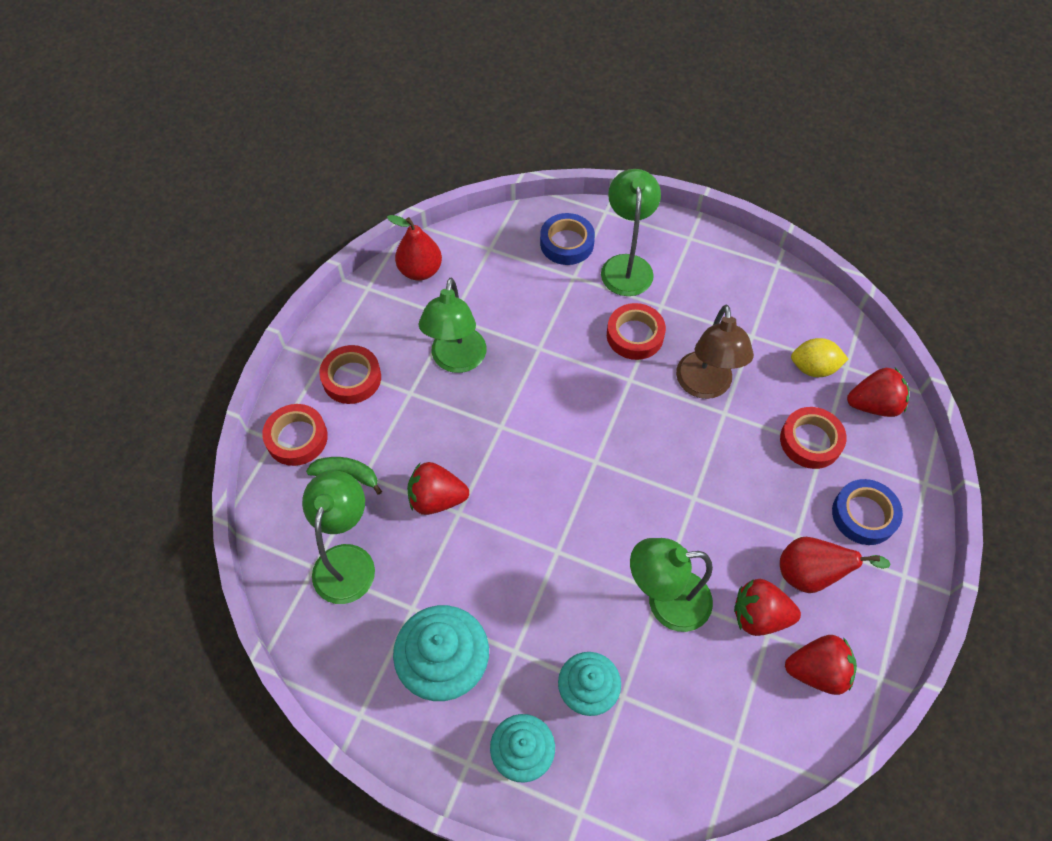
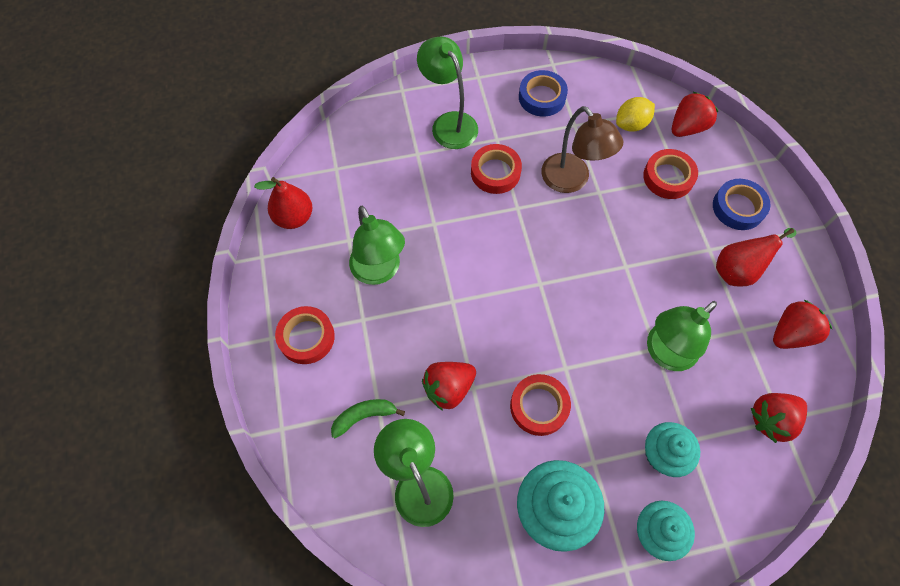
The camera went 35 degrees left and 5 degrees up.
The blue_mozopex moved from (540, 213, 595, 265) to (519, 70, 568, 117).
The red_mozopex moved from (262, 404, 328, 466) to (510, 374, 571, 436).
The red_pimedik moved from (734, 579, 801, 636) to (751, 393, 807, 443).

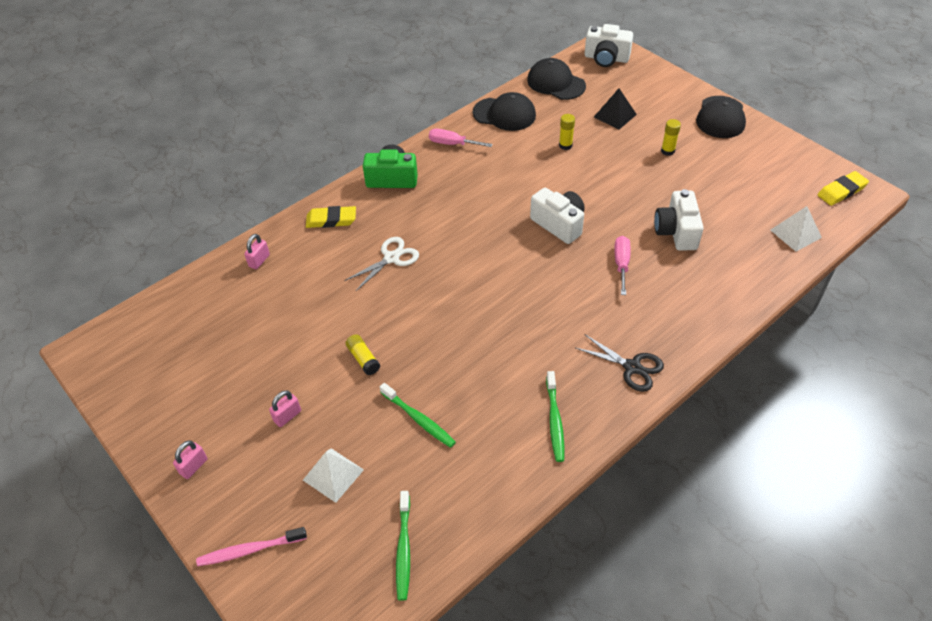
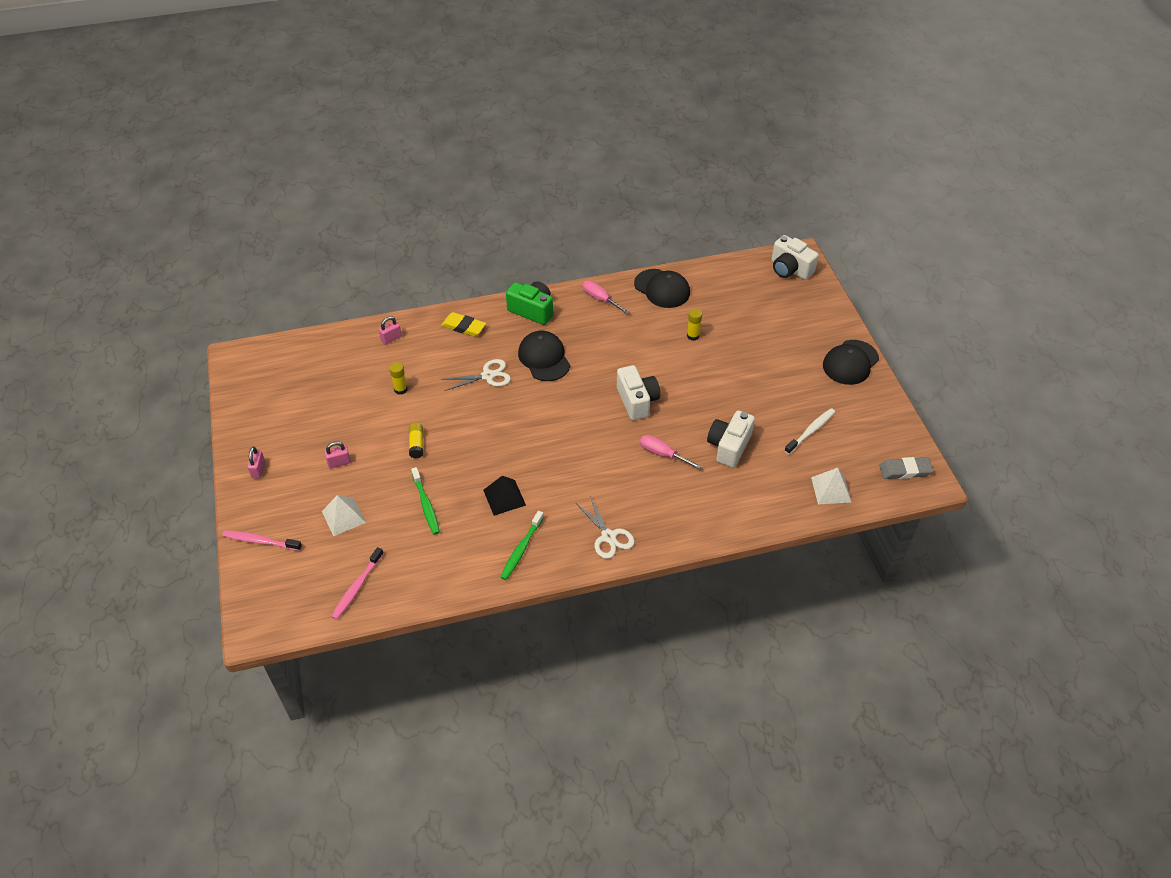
The camera went 25 degrees right and 0 degrees up.
The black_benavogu moved from (527, 58, 586, 100) to (518, 331, 570, 381).
The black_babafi moved from (594, 88, 637, 130) to (483, 476, 526, 516).
The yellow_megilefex moved from (661, 119, 681, 156) to (389, 362, 407, 395).
The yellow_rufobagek at (818, 171, 869, 206) became the grey_rufobagek at (879, 457, 933, 479).
The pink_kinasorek at (614, 236, 630, 295) turned 90 degrees counterclockwise.
The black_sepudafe at (576, 334, 664, 392) became the white_sepudafe at (576, 496, 635, 559).
The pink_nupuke at (173, 441, 208, 479) turned 60 degrees counterclockwise.
The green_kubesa at (396, 491, 410, 601) became the pink_kubesa at (331, 547, 383, 620).
The white_kubesa at (784, 408, 835, 454) appeared.

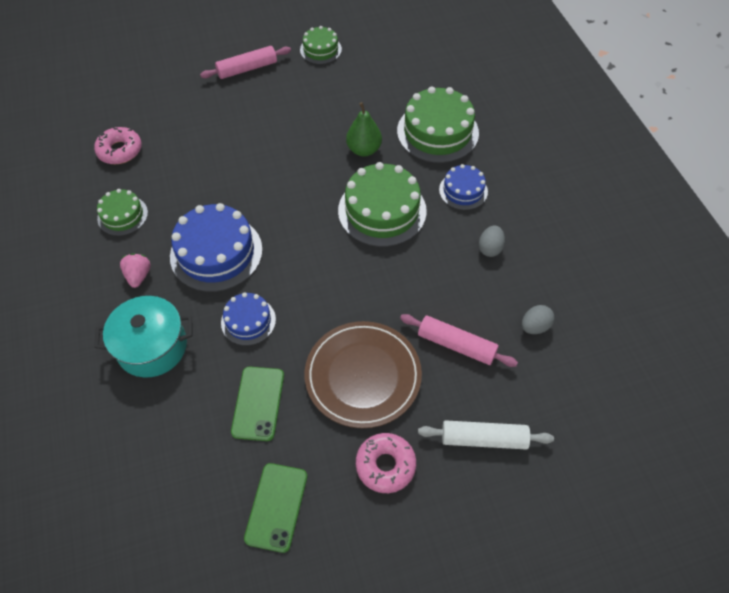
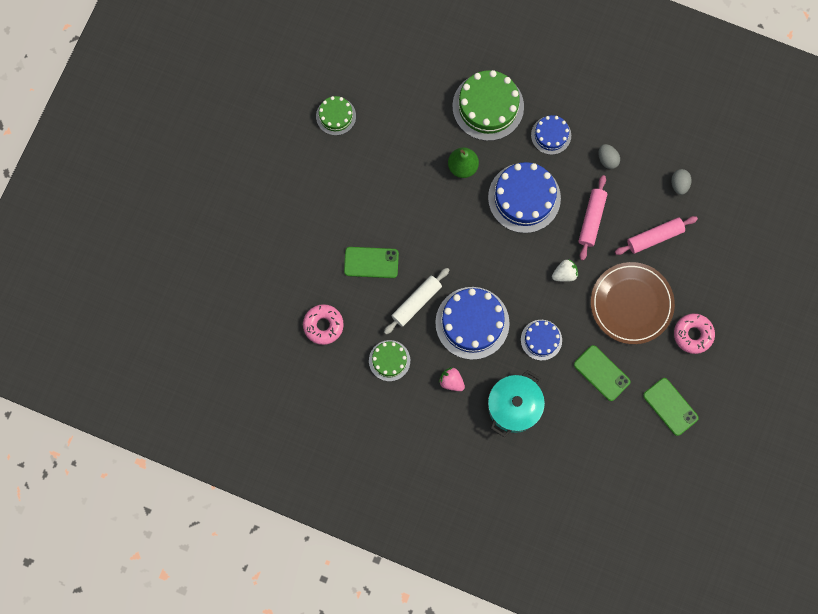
The camera went 50 degrees left and 20 degrees up.
The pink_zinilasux moved from (200, 46, 291, 79) to (579, 175, 607, 260).
The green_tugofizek at (338, 162, 427, 247) became the blue_tugofizek at (488, 162, 561, 233).
The white_zinilasux moved from (418, 420, 554, 450) to (384, 268, 449, 334).
The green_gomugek at (344, 247, 399, 278) appeared.
The white_pimedik at (552, 260, 578, 282) appeared.

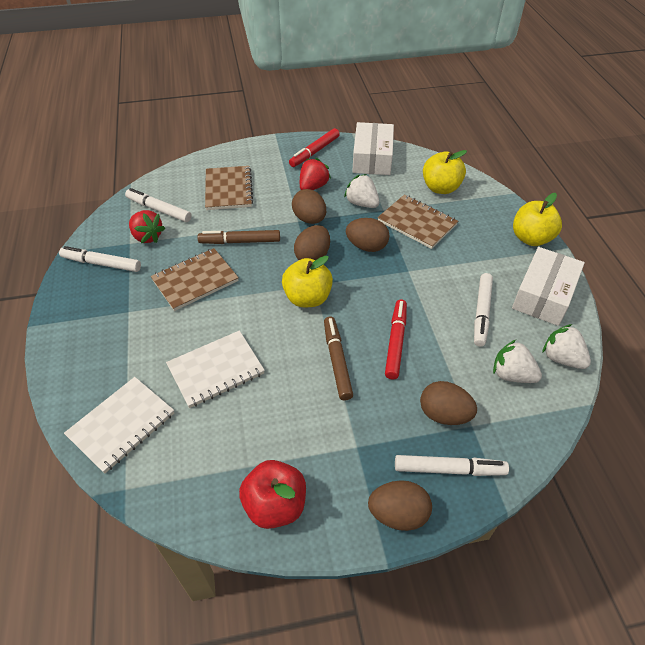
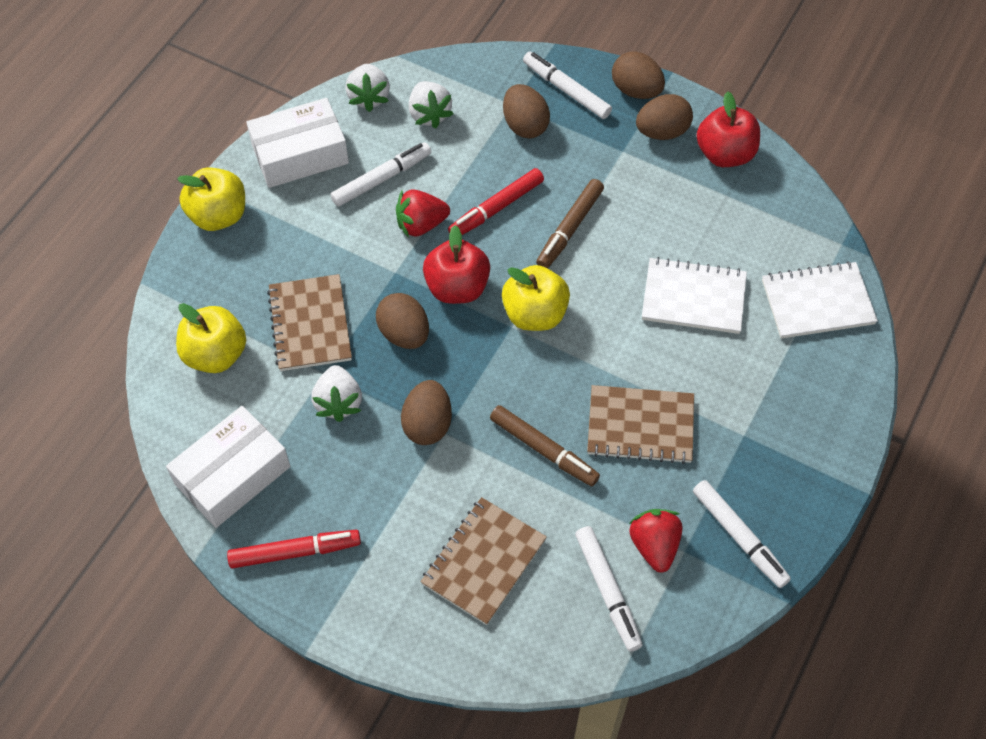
The camera went 140 degrees left and 10 degrees up.
The red_pimedik moved from (300, 158, 331, 190) to (396, 189, 450, 238).
The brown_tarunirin moved from (294, 225, 330, 260) to (636, 94, 693, 140).
The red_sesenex at (423, 225, 490, 304) appeared.

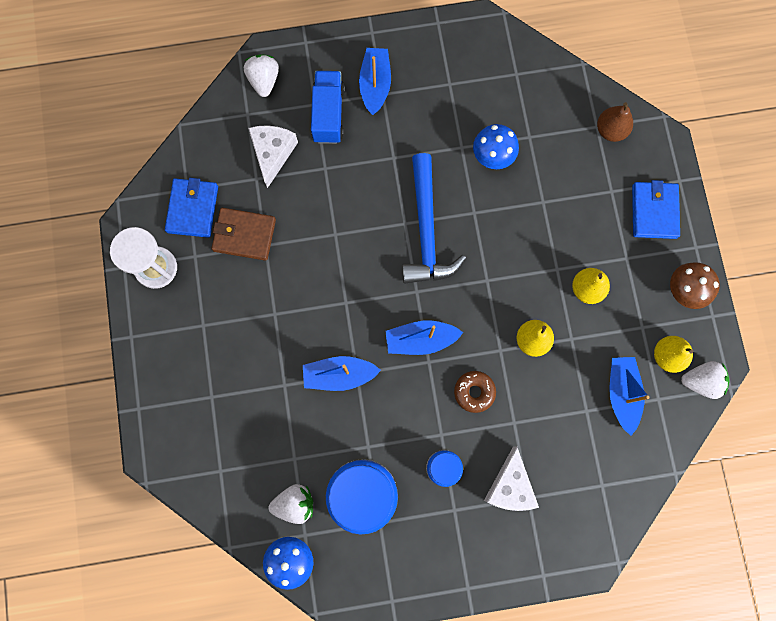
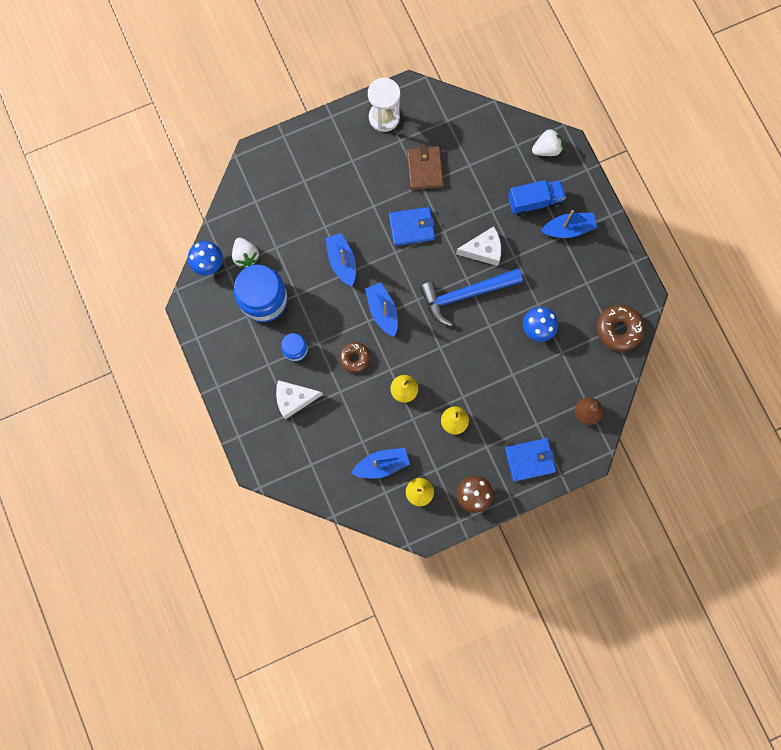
The camera went 75 degrees right and 0 degrees up.
The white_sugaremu moved from (248, 125, 298, 188) to (456, 226, 501, 266).
The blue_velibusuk moved from (165, 178, 218, 238) to (389, 207, 435, 246).
The white_pimedik at (681, 361, 729, 399) disappeared.
The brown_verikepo at (597, 305, 645, 352) appeared.

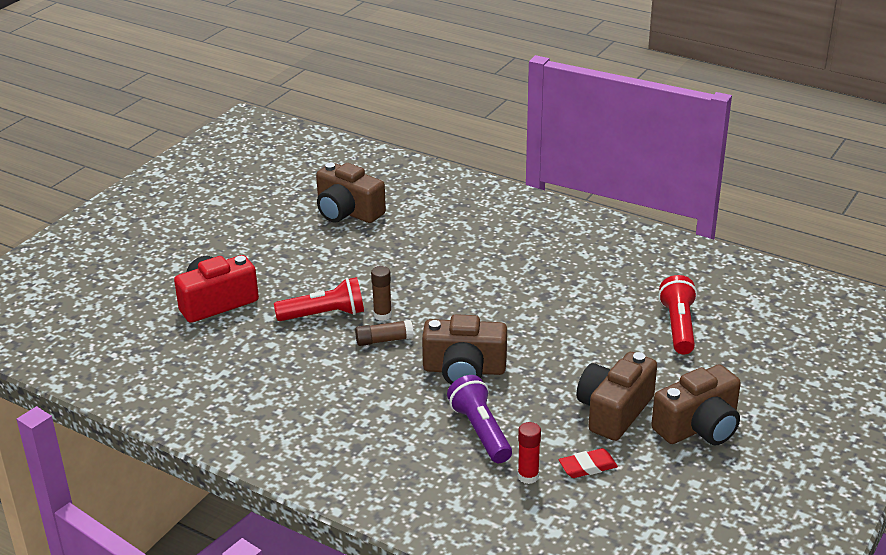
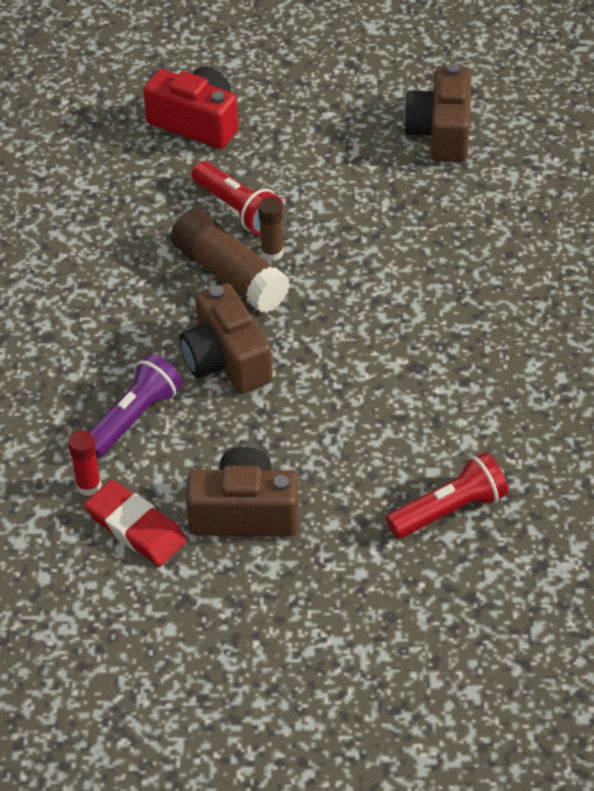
The camera went 60 degrees right and 15 degrees up.
The brown_megilefex at (355, 320, 413, 346) changed to 1.93 times the size.
The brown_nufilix at (651, 364, 741, 445) disappeared.
The red_rufobagek at (559, 448, 618, 478) changed to 1.54 times the size.

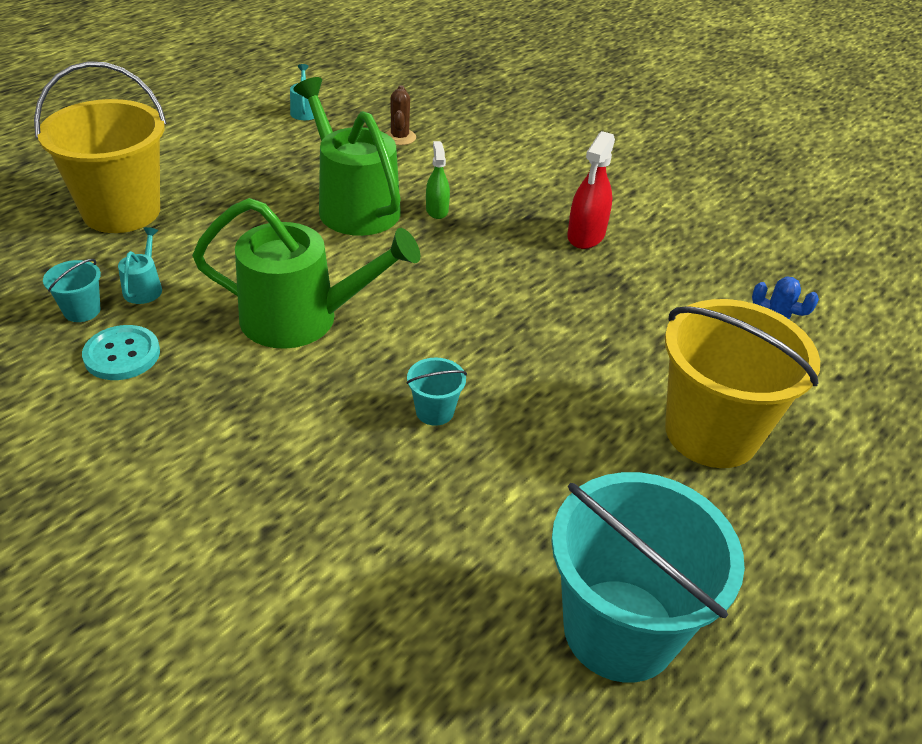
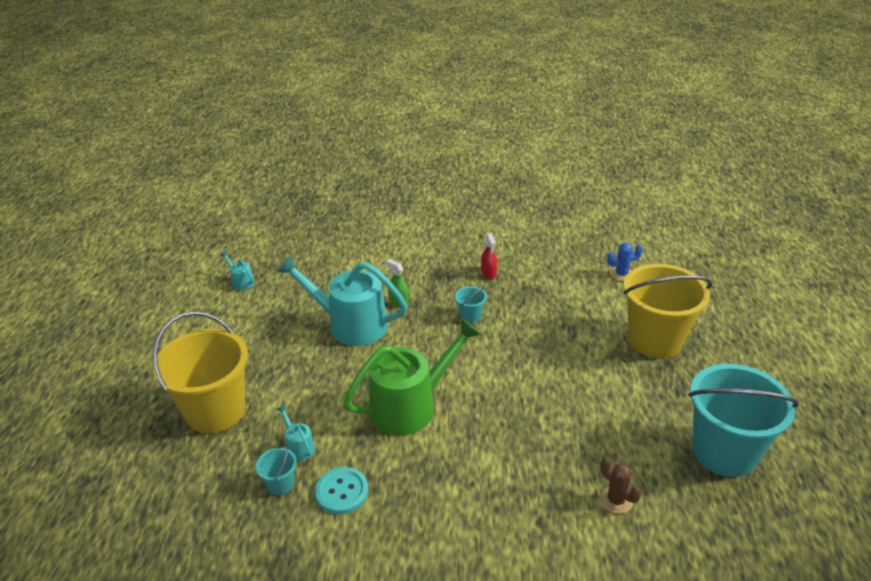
The camera went 35 degrees left and 5 degrees down.
The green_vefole at (293, 77, 401, 236) became the turquoise_vefole at (277, 255, 408, 346).
The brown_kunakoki moved from (386, 85, 416, 145) to (600, 457, 641, 514).
The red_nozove at (567, 131, 615, 249) changed to 0.64 times the size.
The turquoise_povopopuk moved from (406, 357, 467, 426) to (455, 285, 487, 323).

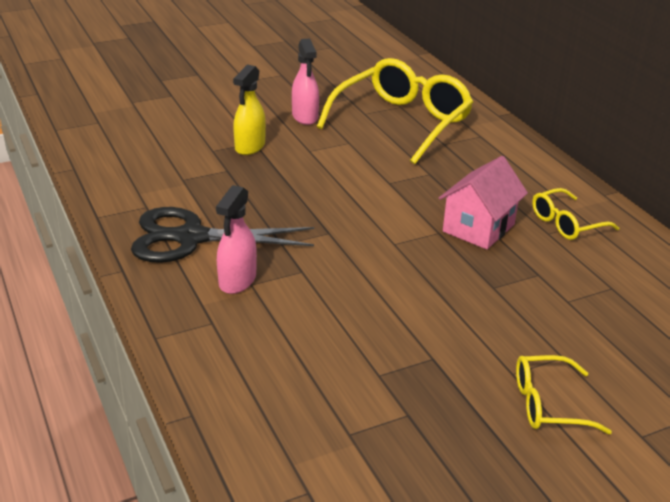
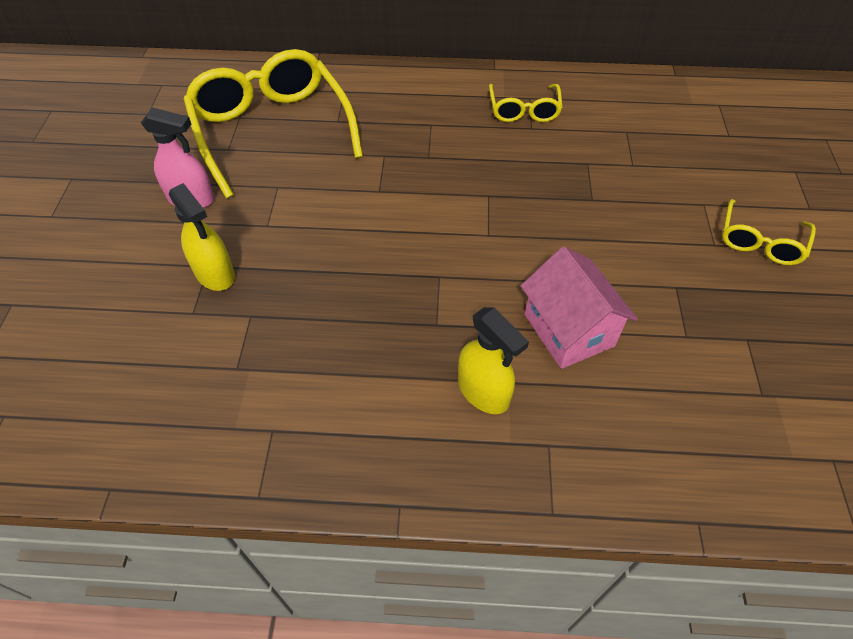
The camera went 60 degrees left and 20 degrees up.
The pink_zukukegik moved from (439, 156, 528, 249) to (521, 246, 638, 369).
The pink_nozove at (216, 185, 257, 294) became the yellow_nozove at (458, 307, 529, 414).
The black_sepudafe at (131, 207, 314, 263) disappeared.

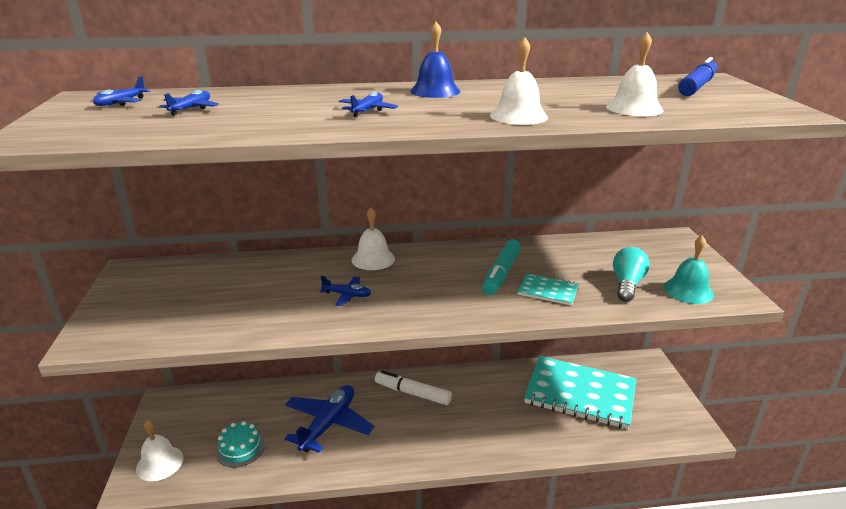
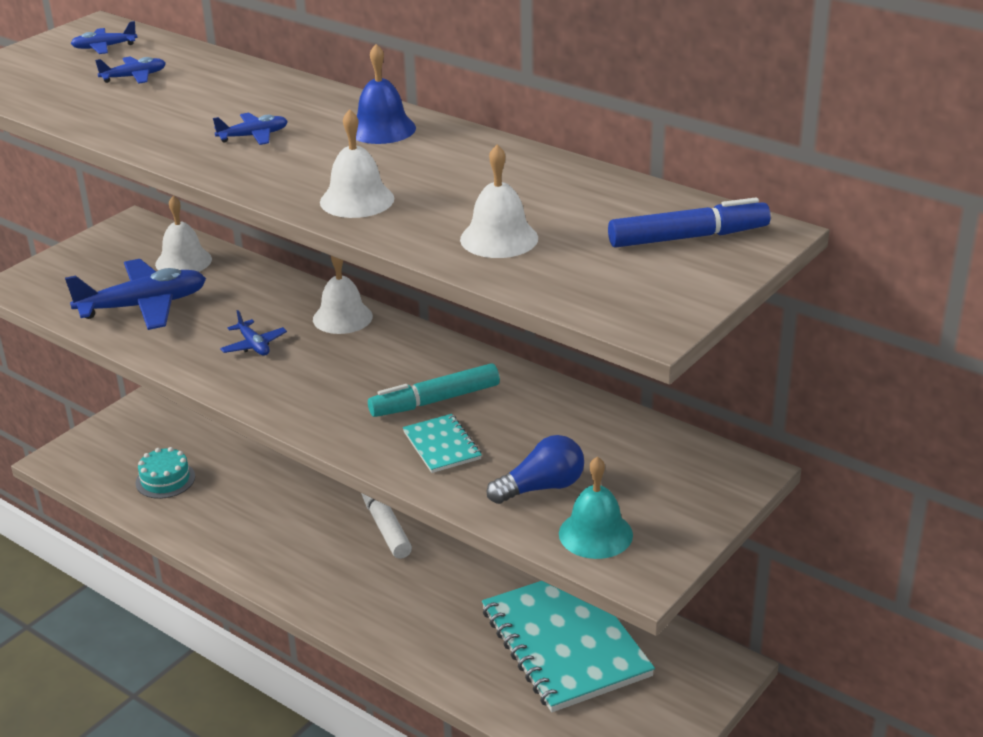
The camera went 45 degrees right and 5 degrees up.
The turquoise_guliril at (613, 247, 650, 302) became the blue_guliril at (487, 435, 584, 504).
The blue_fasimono moved from (285, 385, 375, 453) to (65, 259, 206, 330).
The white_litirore moved from (136, 420, 183, 481) to (155, 196, 212, 272).

